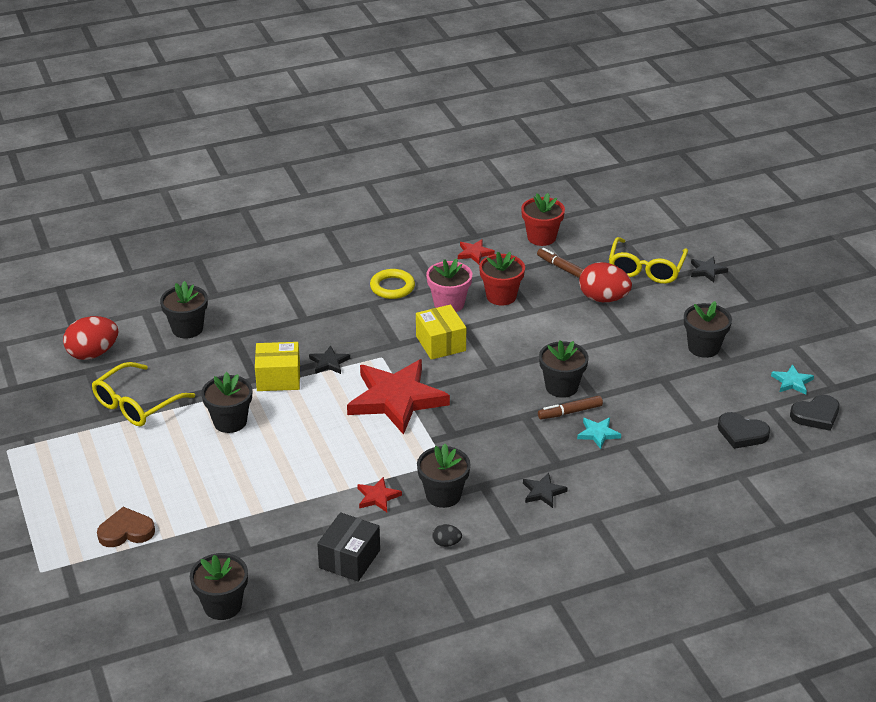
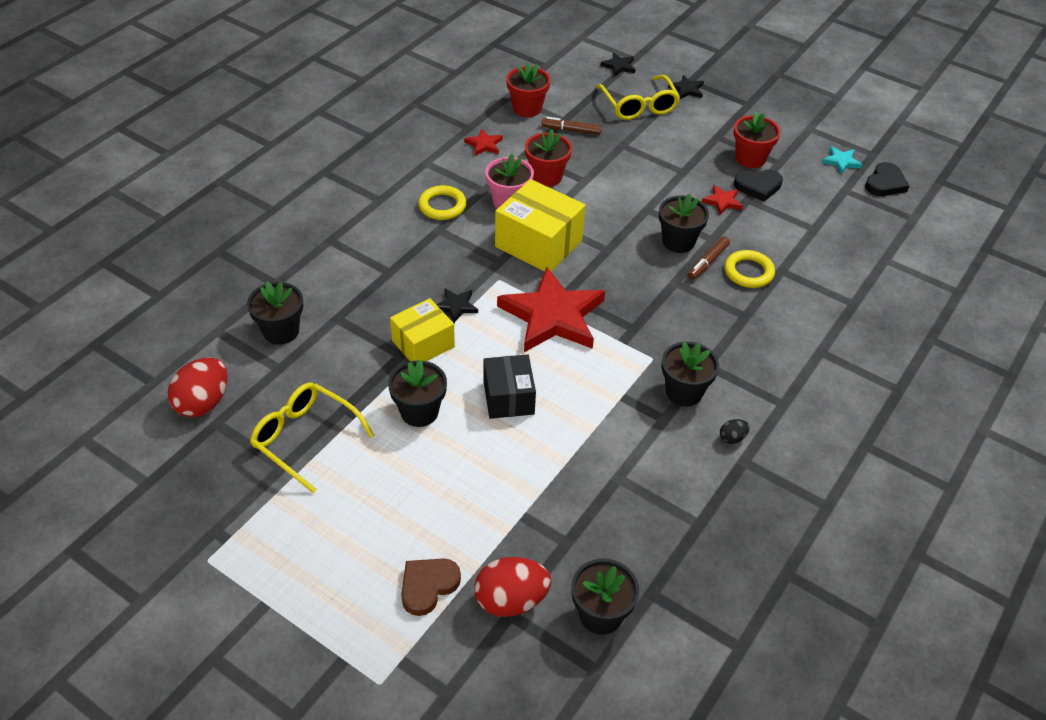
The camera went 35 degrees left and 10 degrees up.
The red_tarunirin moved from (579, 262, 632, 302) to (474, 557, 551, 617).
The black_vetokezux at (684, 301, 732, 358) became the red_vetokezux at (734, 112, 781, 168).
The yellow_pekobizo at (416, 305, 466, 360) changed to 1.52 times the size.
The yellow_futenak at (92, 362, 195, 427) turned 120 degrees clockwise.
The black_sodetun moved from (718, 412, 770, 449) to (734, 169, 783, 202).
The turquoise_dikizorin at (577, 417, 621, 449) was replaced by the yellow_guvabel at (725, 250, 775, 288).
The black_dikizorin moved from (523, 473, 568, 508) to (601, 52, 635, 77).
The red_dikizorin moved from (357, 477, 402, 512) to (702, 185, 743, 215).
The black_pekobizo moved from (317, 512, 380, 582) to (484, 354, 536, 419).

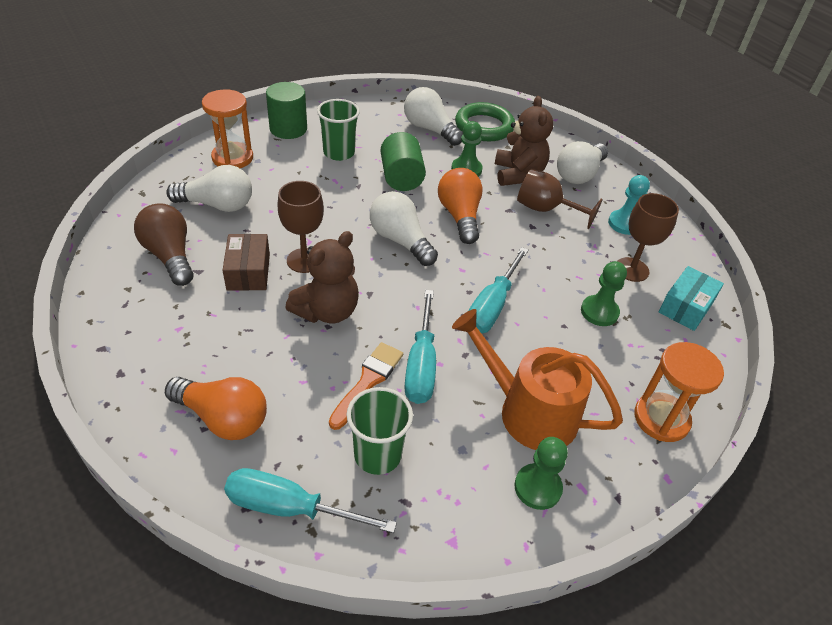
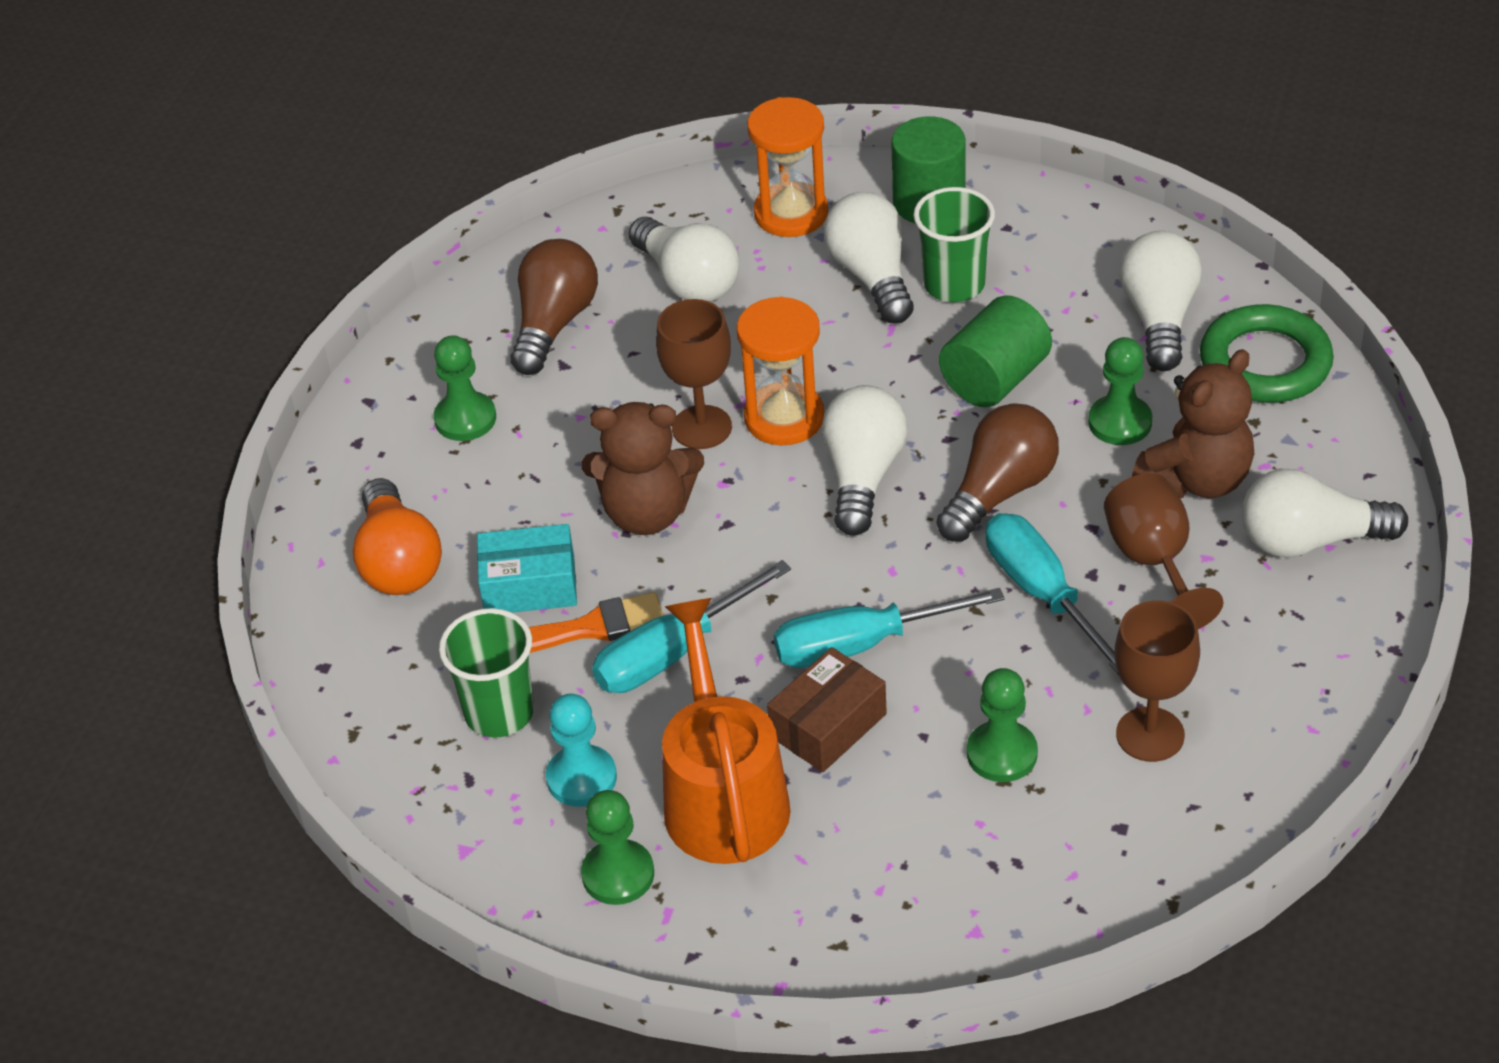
The camera went 55 degrees right and 0 degrees up.
The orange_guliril at (438, 168, 483, 244) became the brown_guliril at (937, 403, 1059, 542).
The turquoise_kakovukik moved from (608, 175, 650, 235) to (546, 694, 617, 807).
The brown_pekobizo moved from (223, 234, 270, 291) to (767, 647, 887, 772).
The turquoise_pekobizo moved from (659, 266, 724, 331) to (477, 524, 577, 613).
The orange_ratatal moved from (634, 342, 724, 442) to (737, 297, 824, 446).
The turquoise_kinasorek moved from (224, 468, 397, 533) to (986, 513, 1119, 675).
The white_guliril at (824, 192, 914, 323) appeared.
The green_kakovukik at (434, 335, 496, 441) appeared.

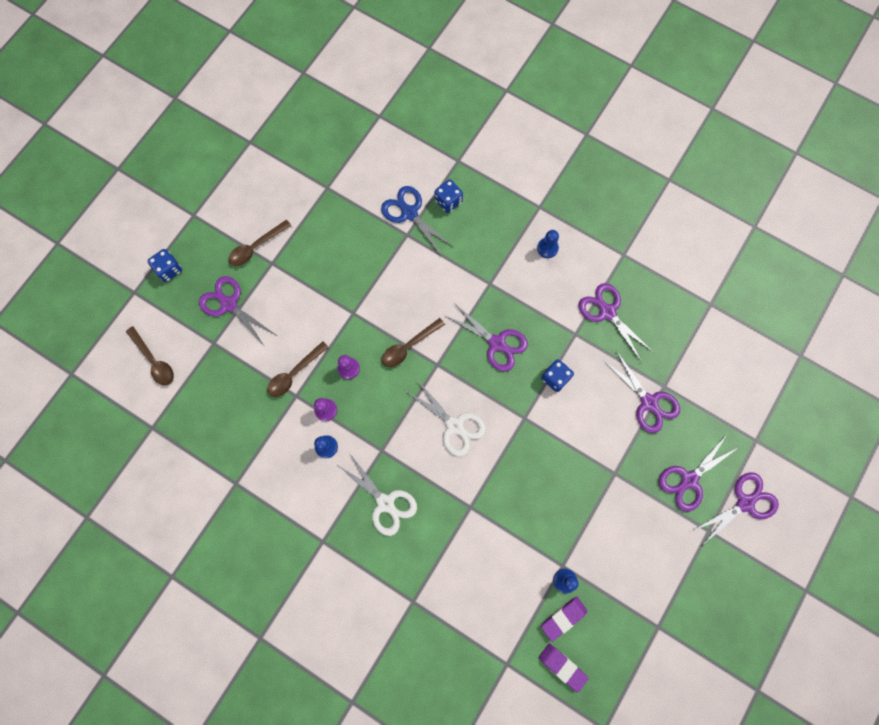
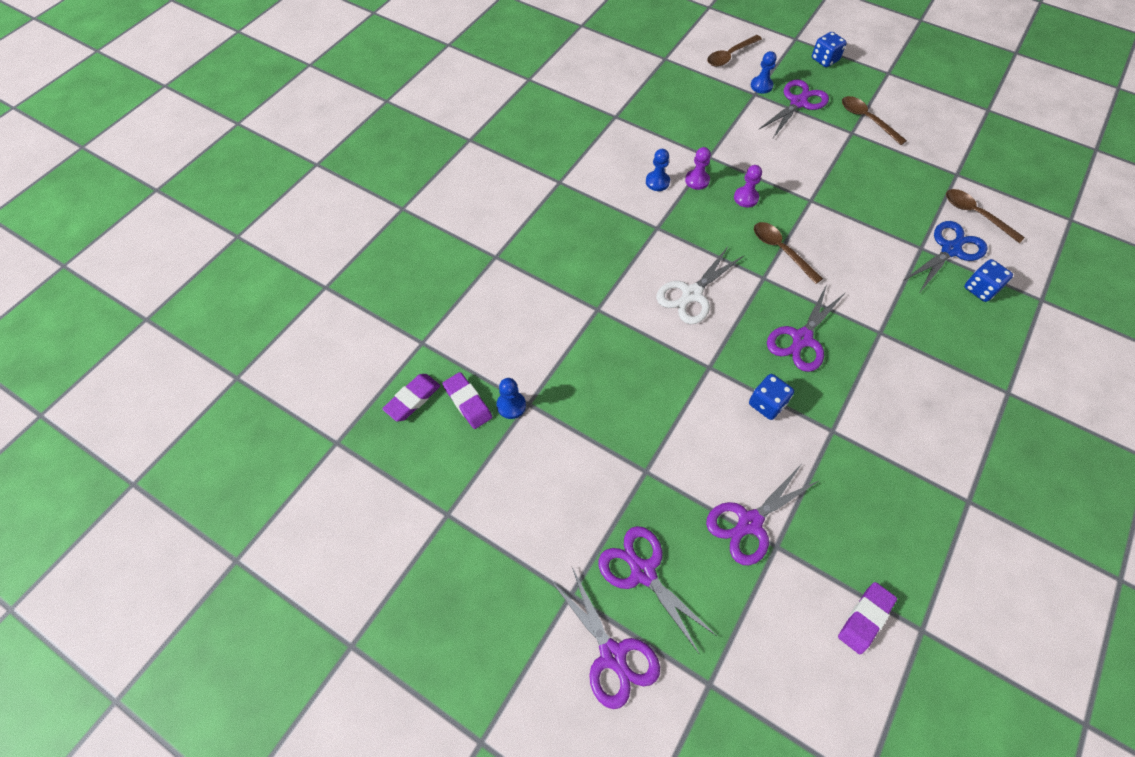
The camera went 90 degrees right and 15 degrees down.
The blue_kakovukik moved from (537, 230, 559, 258) to (751, 51, 777, 94).
The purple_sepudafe at (579, 283, 653, 362) disappeared.
The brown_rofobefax moved from (267, 341, 329, 397) to (946, 189, 1025, 243).
The white_sepudafe at (339, 453, 417, 536) disappeared.
The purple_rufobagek at (838, 582, 897, 654) appeared.

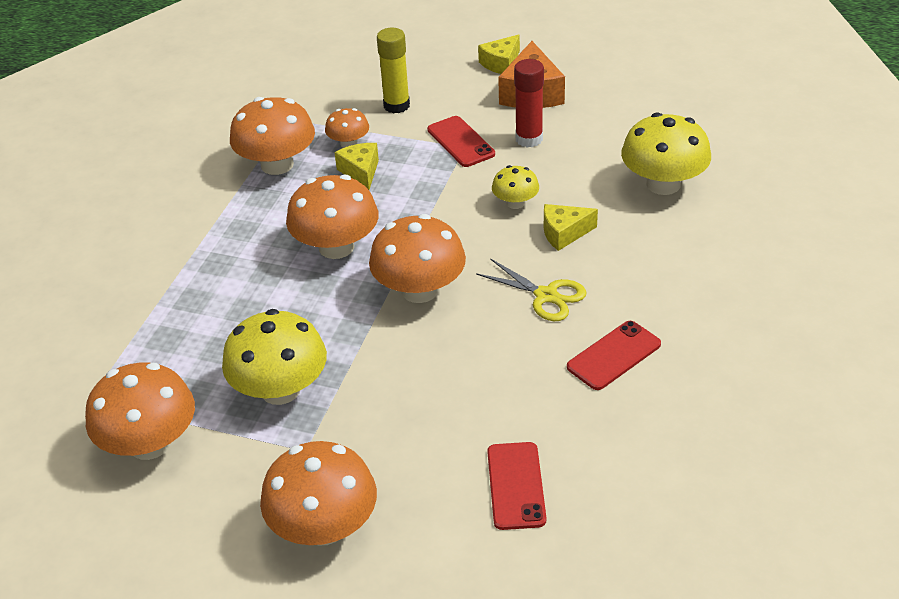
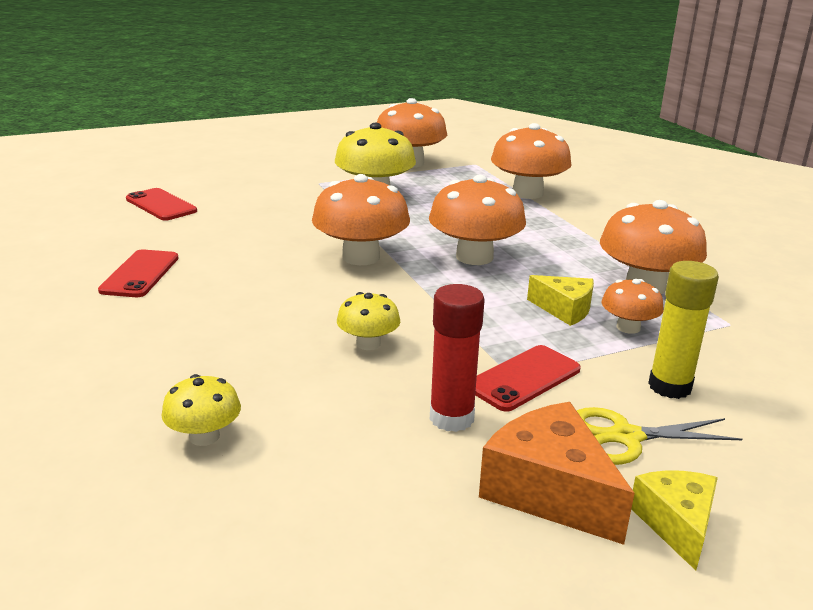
The camera went 135 degrees right and 15 degrees down.
The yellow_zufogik at (621, 112, 711, 195) changed to 0.53 times the size.
The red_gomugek at (427, 116, 495, 167) turned 60 degrees counterclockwise.
The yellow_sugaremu at (544, 204, 598, 251) disappeared.
The yellow_sepudafe moved from (476, 258, 587, 321) to (577, 407, 742, 465).
The orange_zufogik moved from (260, 441, 377, 545) to (491, 123, 572, 199).

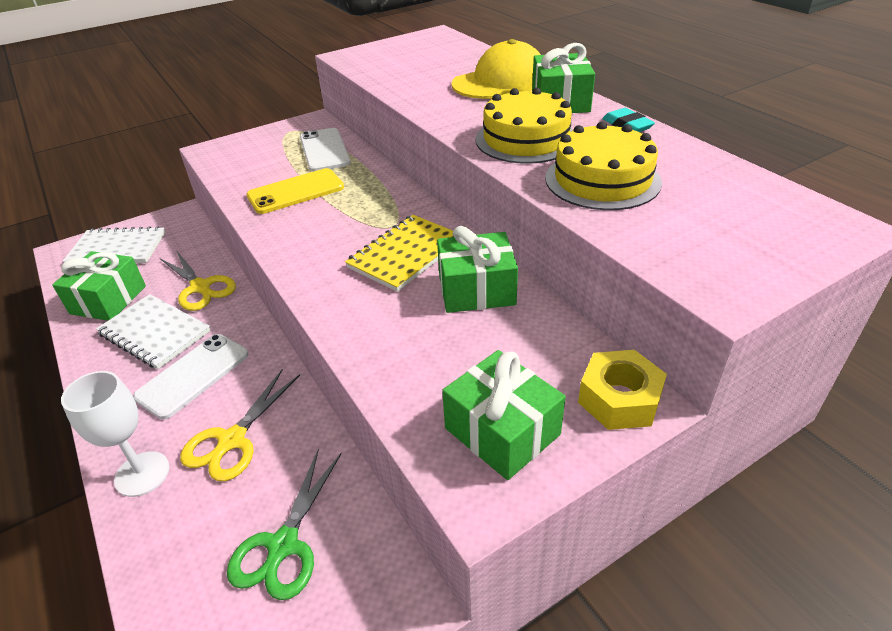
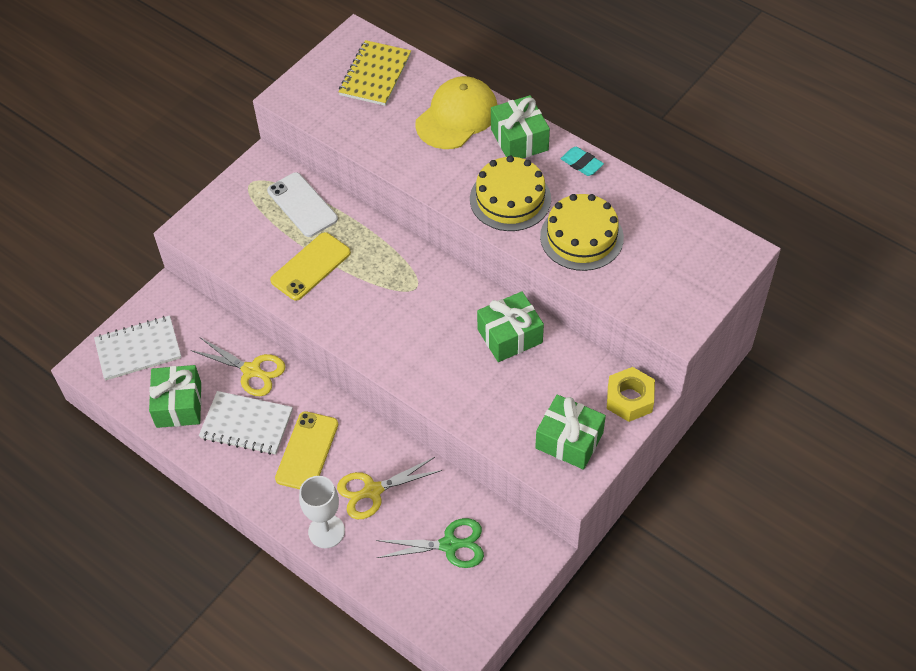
The camera went 20 degrees left and 15 degrees up.
The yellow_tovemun moved from (345, 215, 454, 292) to (338, 40, 411, 106).
The white_gomugek at (133, 334, 249, 419) became the yellow_gomugek at (275, 411, 338, 489).
The yellow_sepudafe at (180, 369, 300, 481) turned 60 degrees clockwise.
The green_sepudafe at (227, 449, 342, 600) turned 90 degrees counterclockwise.

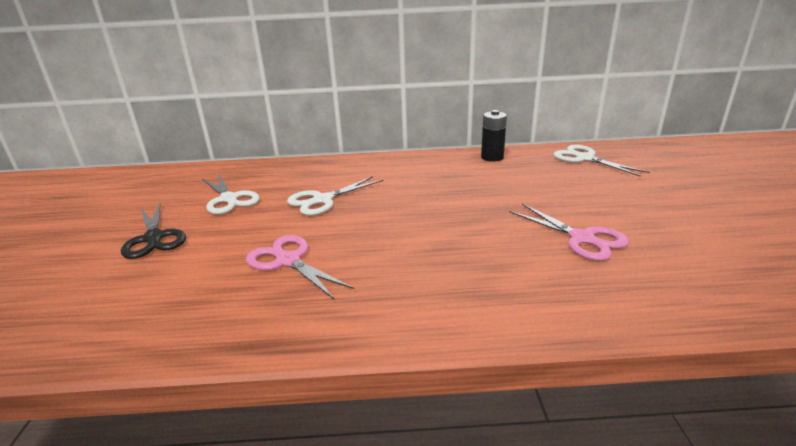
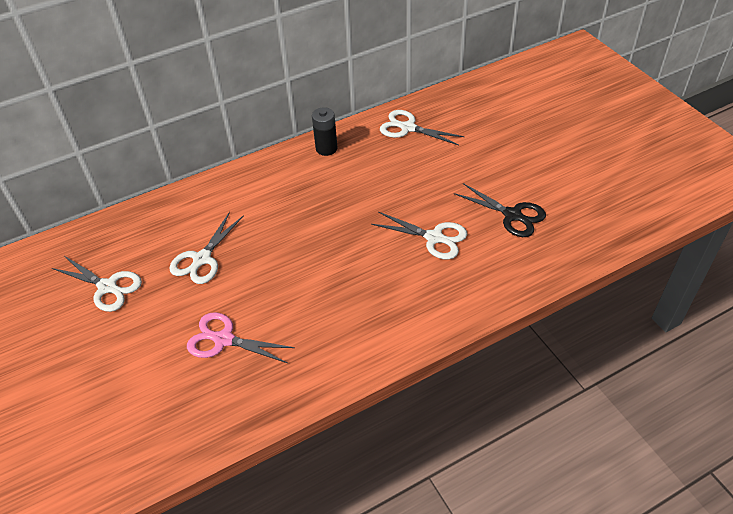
The camera went 25 degrees left and 20 degrees up.
The black_sepudafe moved from (121, 203, 186, 259) to (454, 183, 546, 237).
The pink_sepudafe at (509, 204, 629, 261) became the white_sepudafe at (371, 212, 467, 260).

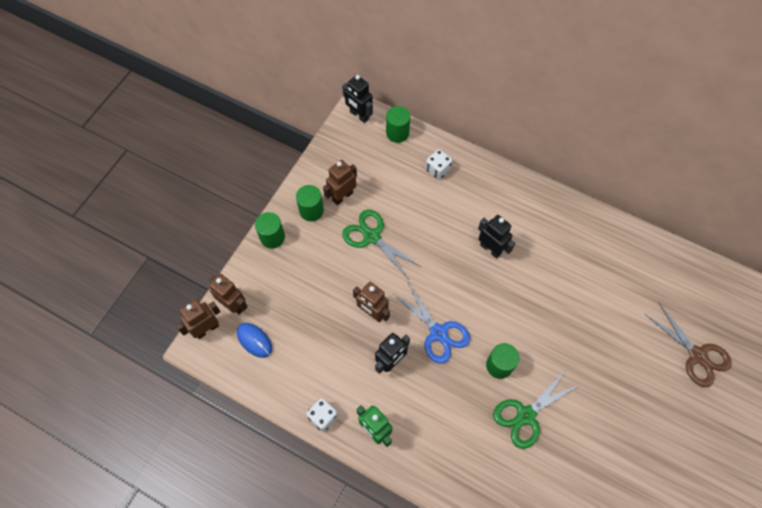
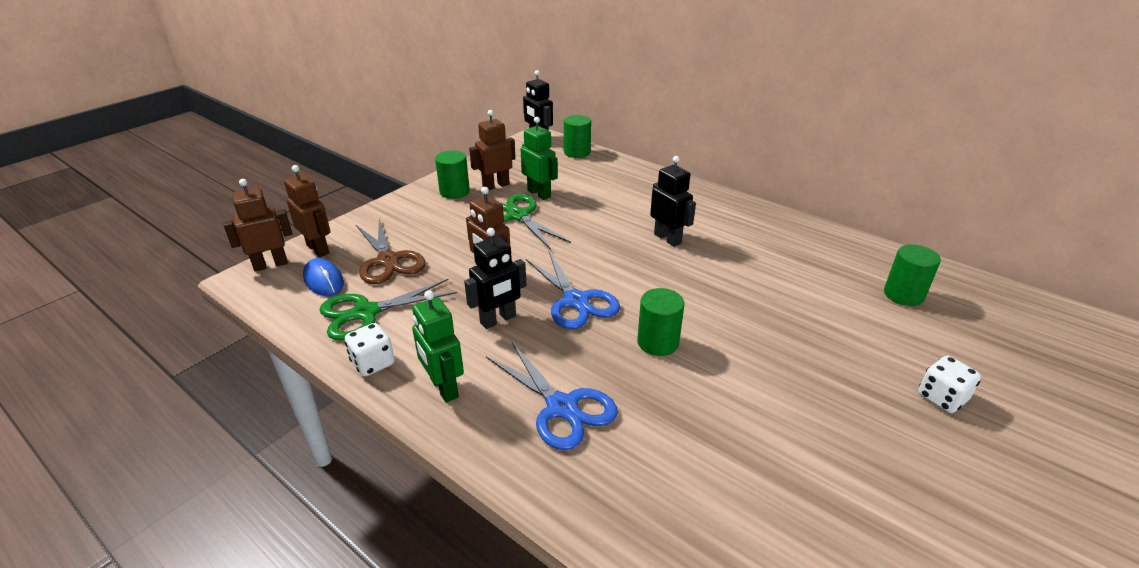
The camera went 10 degrees right and 30 degrees down.
The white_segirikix moved from (426, 149, 452, 179) to (918, 356, 981, 413).
The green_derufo moved from (255, 212, 285, 249) to (884, 244, 941, 306).
The brown_sepudafe moved from (645, 303, 732, 387) to (356, 219, 426, 284).
The green_sepudafe moved from (493, 371, 579, 449) to (319, 279, 457, 341).
The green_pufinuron at (521, 117, 558, 200) appeared.
The blue_sepudafe at (486, 341, 618, 450) appeared.

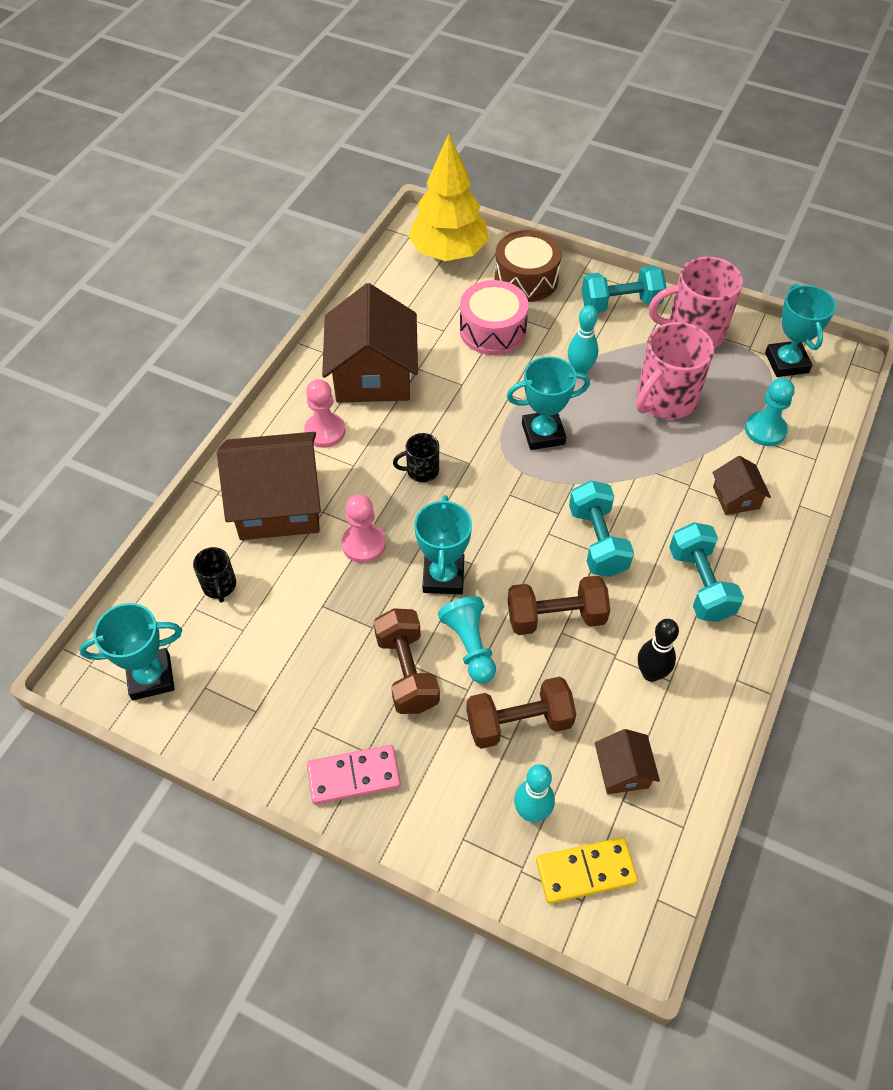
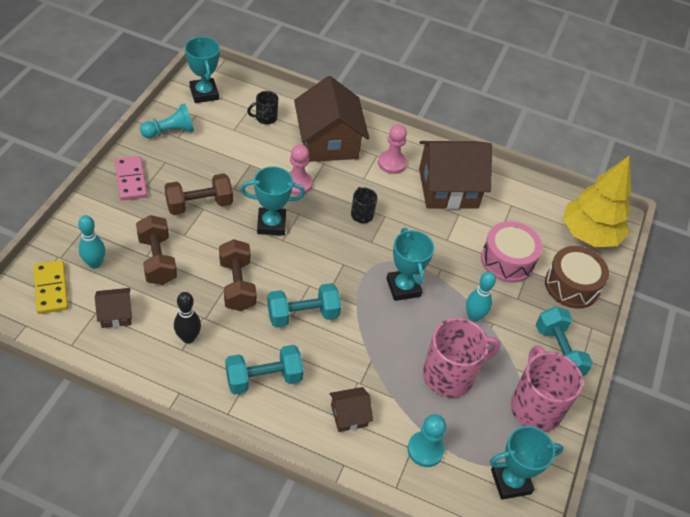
The camera went 80 degrees right and 5 degrees down.
The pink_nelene at (636, 322, 714, 419) turned 120 degrees clockwise.
The turquoise_kakovukik moved from (438, 596, 496, 683) to (140, 103, 194, 138).

